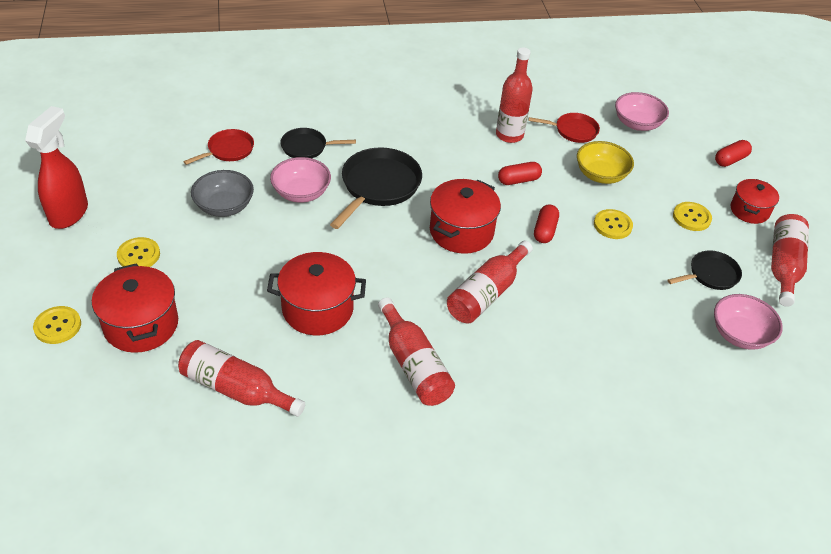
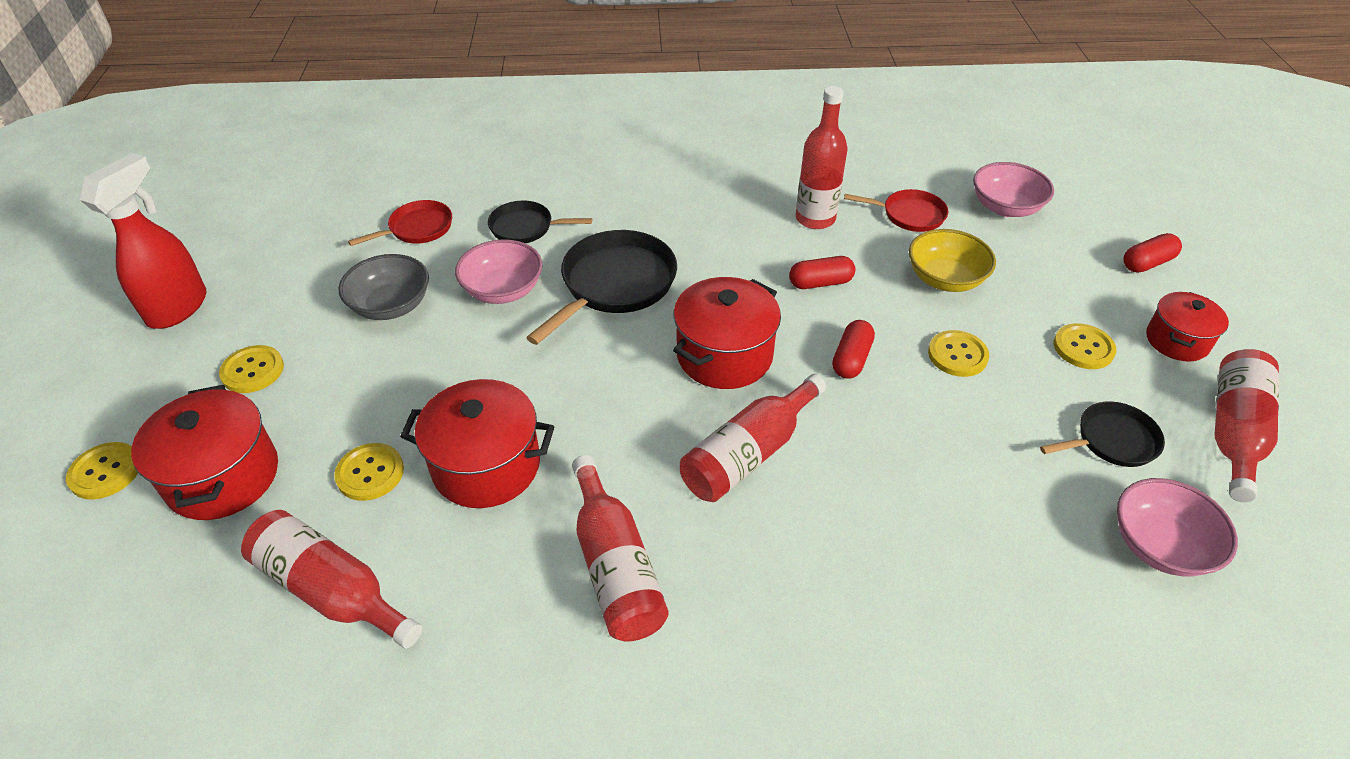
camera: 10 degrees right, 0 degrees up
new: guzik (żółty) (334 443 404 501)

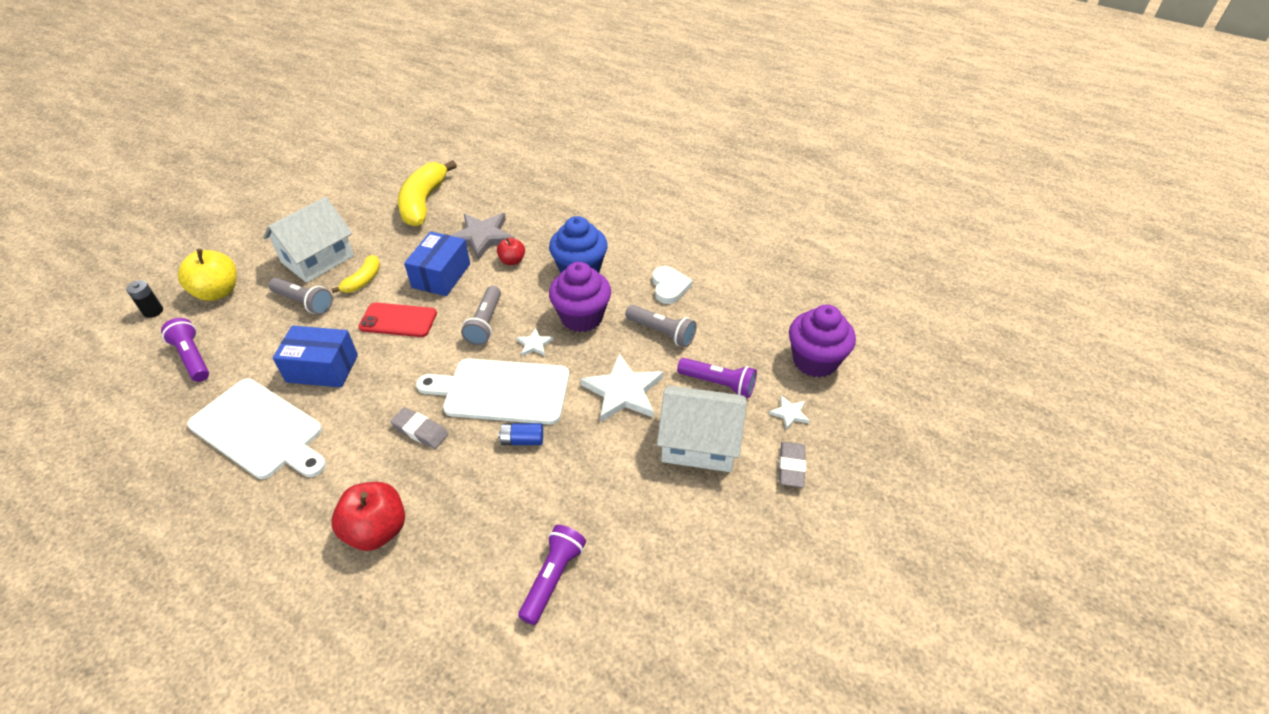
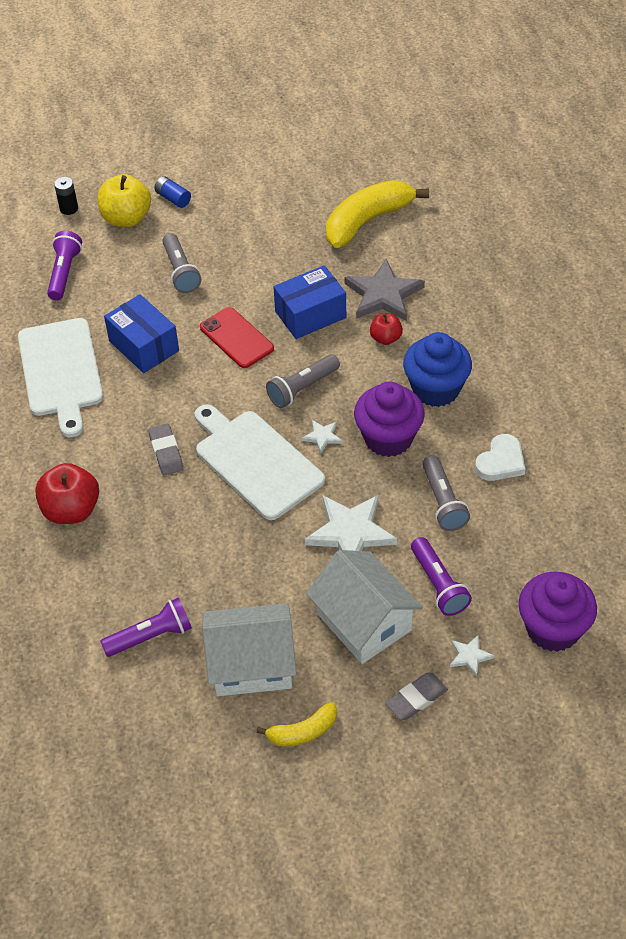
camera: 45 degrees right, 5 degrees up
shifted: domek (biały) (263 197 354 283) to (202 603 296 696); banan (żółty) (331 255 380 293) to (256 702 337 746); bateria (niebieski) (498 423 543 445) to (154 176 191 208)

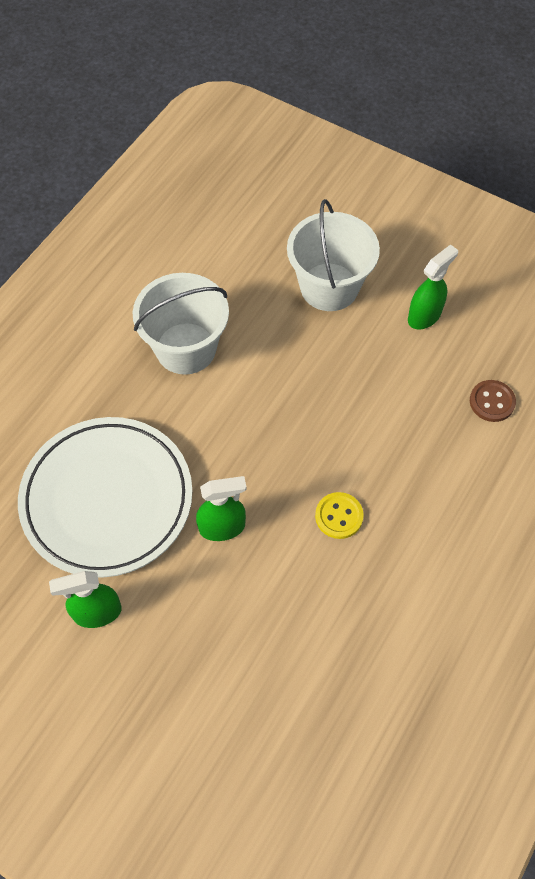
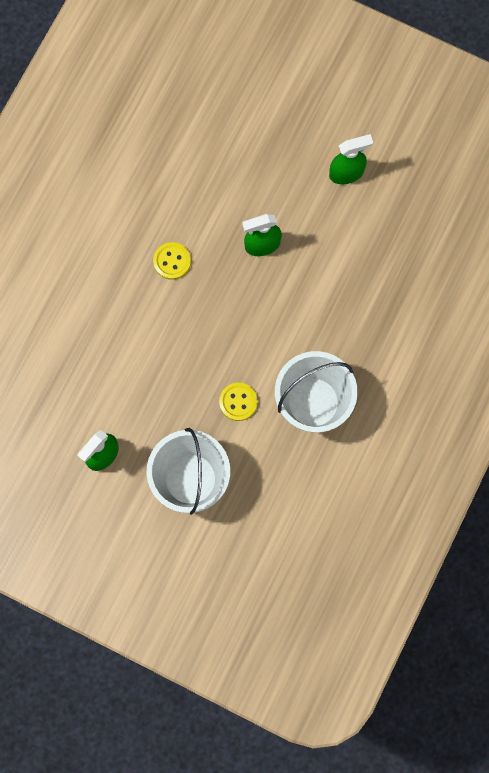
camera: 175 degrees right, 15 degrees up
gone: guzik (brązowy) (470 380 516 422); talerz (biały) (18 417 193 578)
new: guzik (żółty) (219 382 258 421)

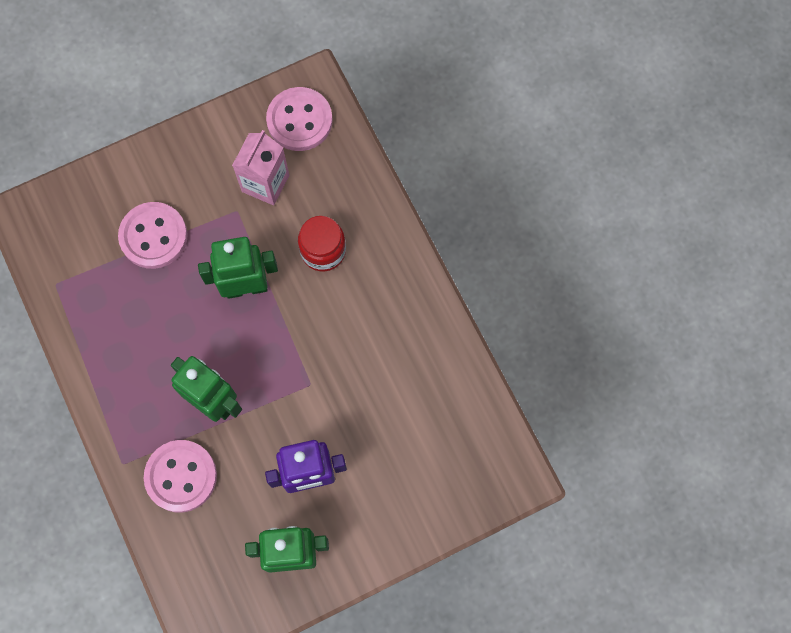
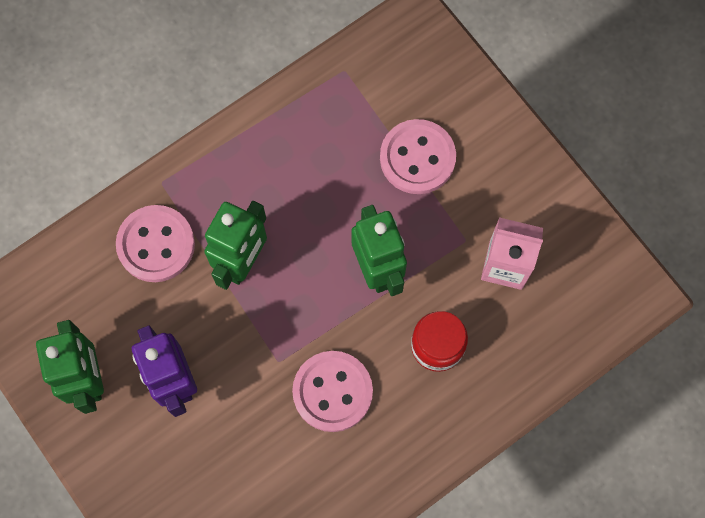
camera: 80 degrees right, 0 degrees up
shifted: guzik (różowy) (266 87 333 151) to (292 351 373 432)

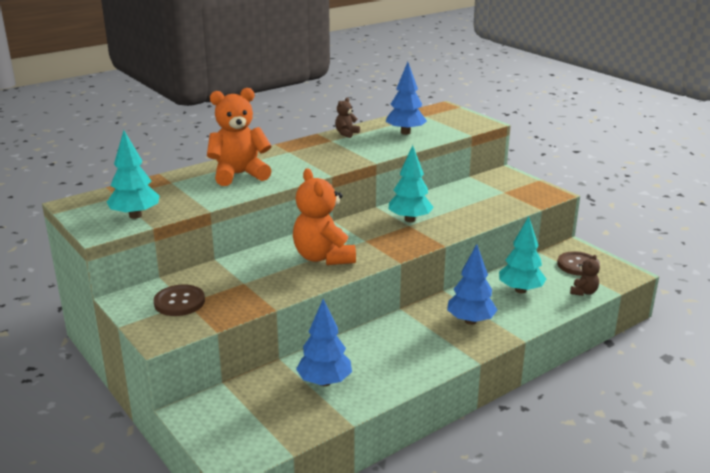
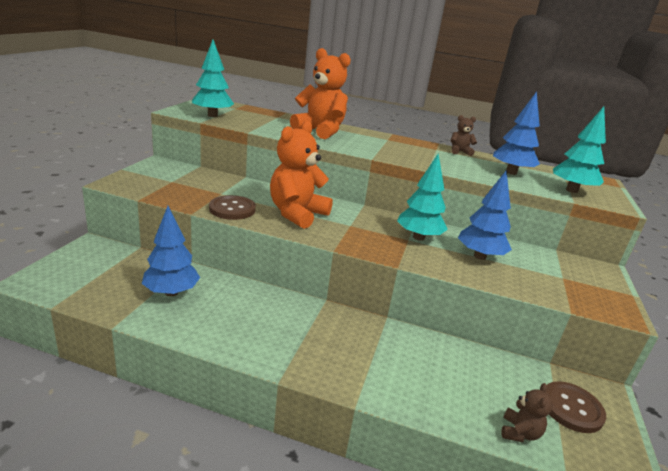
camera: 50 degrees right, 0 degrees up
shifted: drzewko (turkusowy) (499 217 546 293) to (553 106 606 193); drzewko (niebieski) (447 244 497 325) to (458 170 512 260); guzik (brązowy) (154 284 205 316) to (209 195 256 220)
rotated: miś (brązowy) (570 255 600 296) = (501 383 553 442) 60 degrees counterclockwise

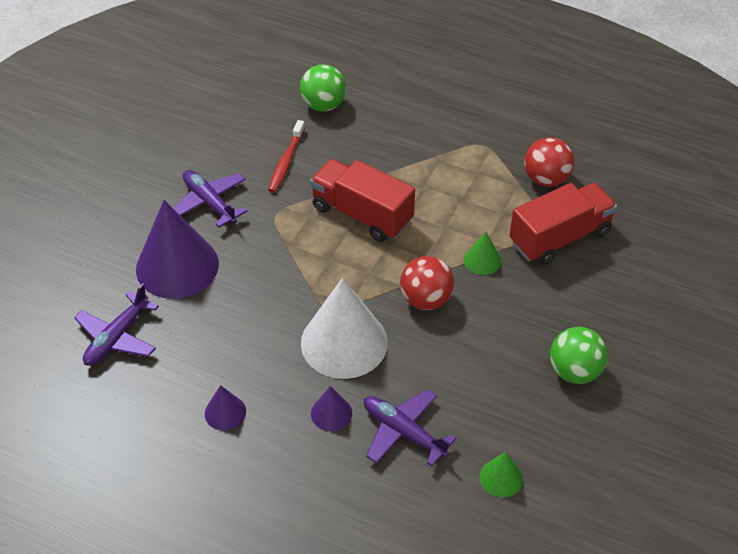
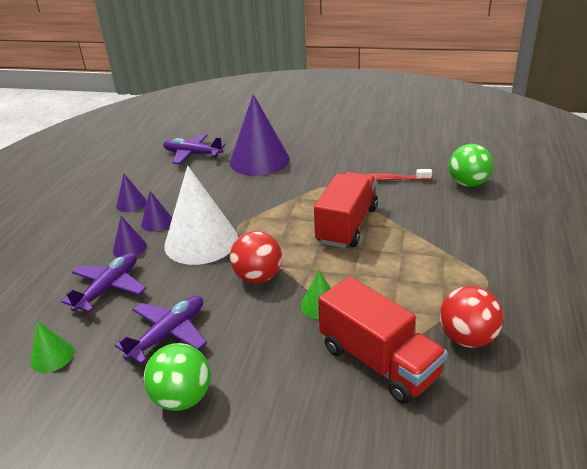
camera: 80 degrees right, 15 degrees down
new: stożek (fioletowy) (141 191 172 232)
shifted: samolot (fioletowy) (173 170 247 228) to (115 296 207 364)

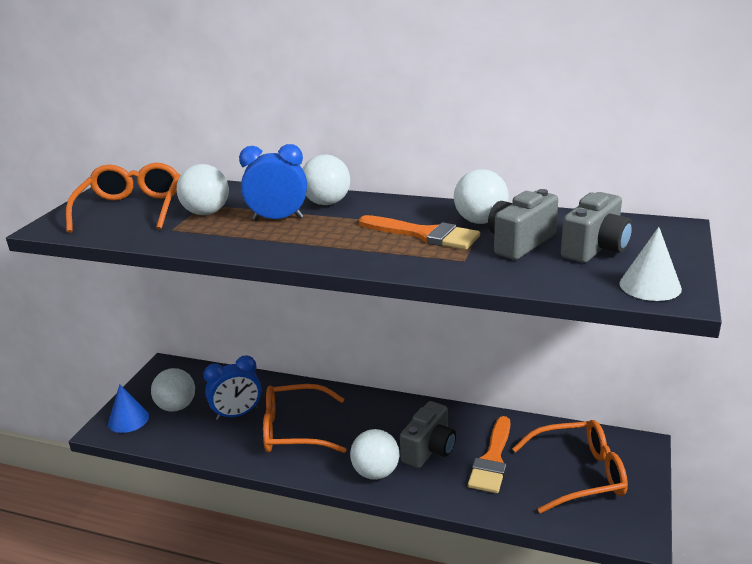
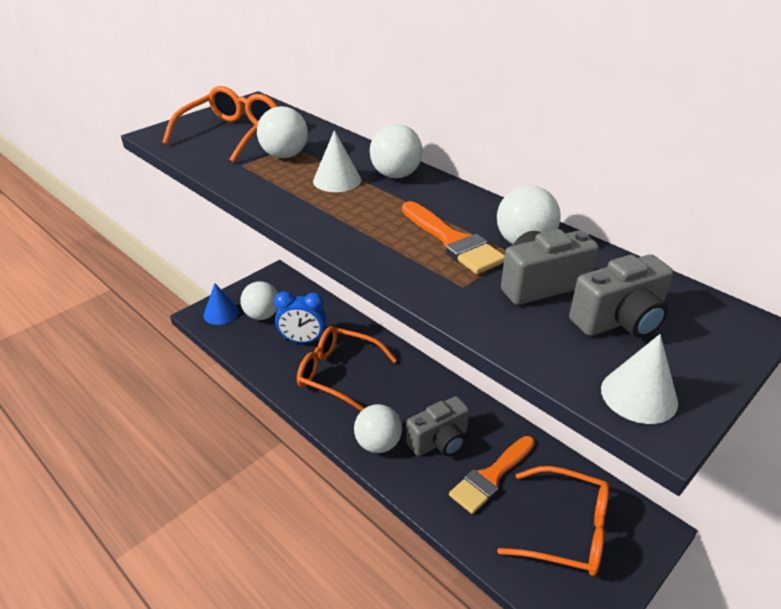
camera: 25 degrees right, 10 degrees up
swapped: budzik (niebieski) (239 144 307 221) to stożek (biały) (313 130 361 192)

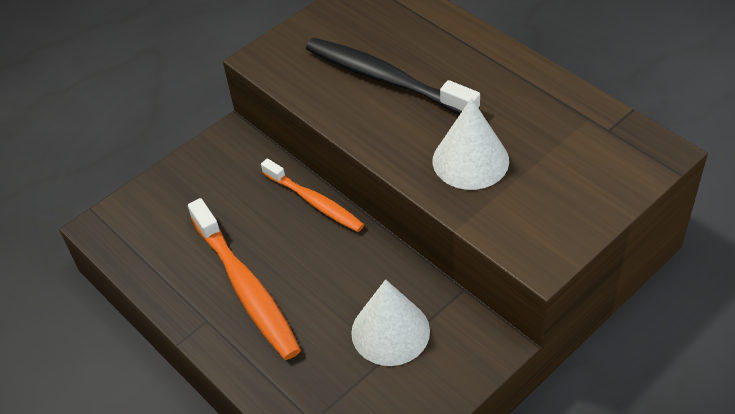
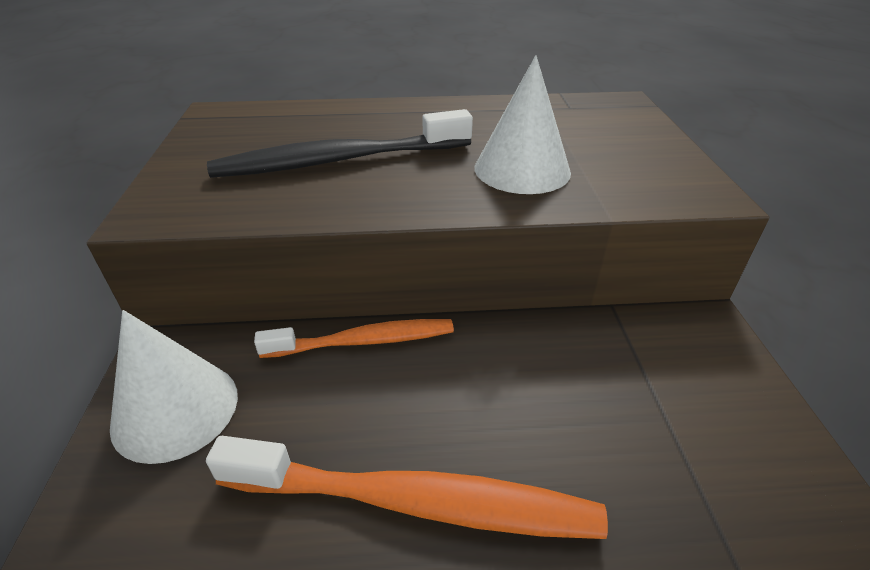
camera: 55 degrees left, 10 degrees down
shifted: stożek (biały) (351 279 430 366) to (110 310 238 464)

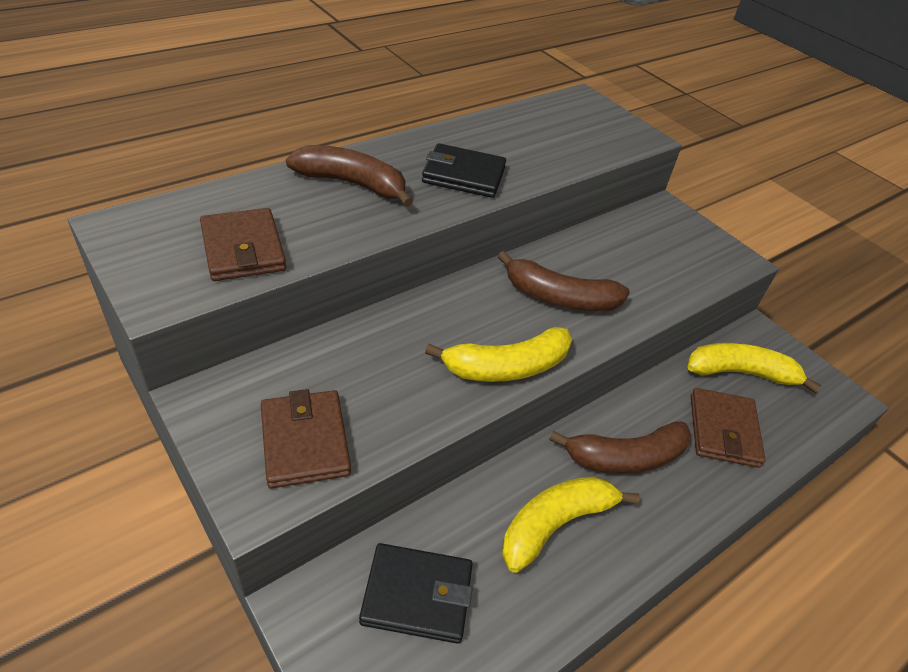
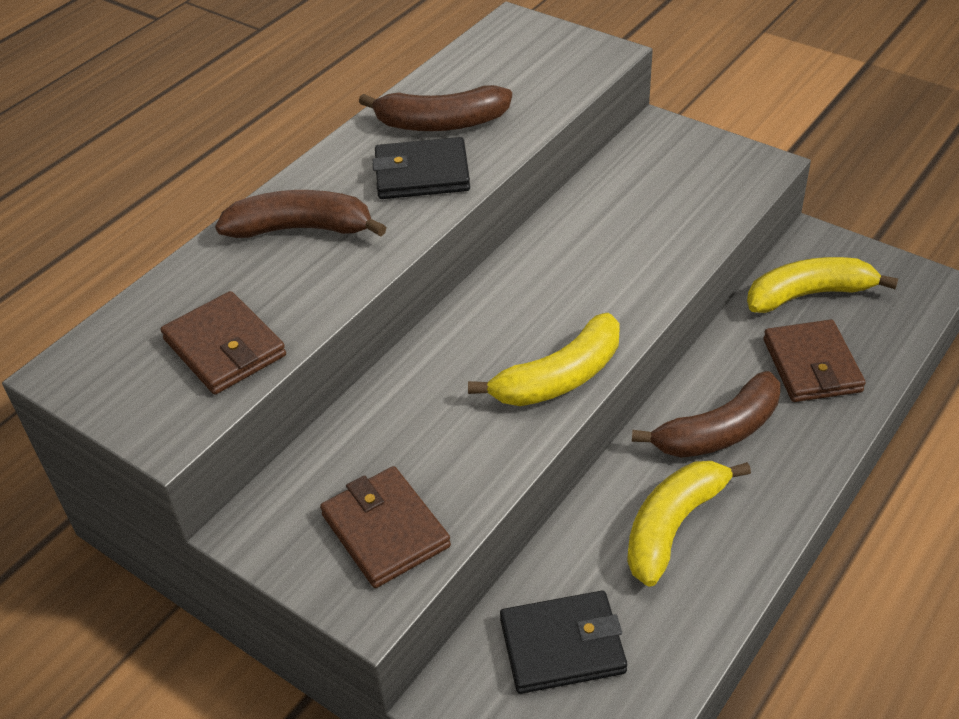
camera: 10 degrees left, 0 degrees up
shifted: banan (brązowy) (497 251 630 311) to (359 85 512 131)

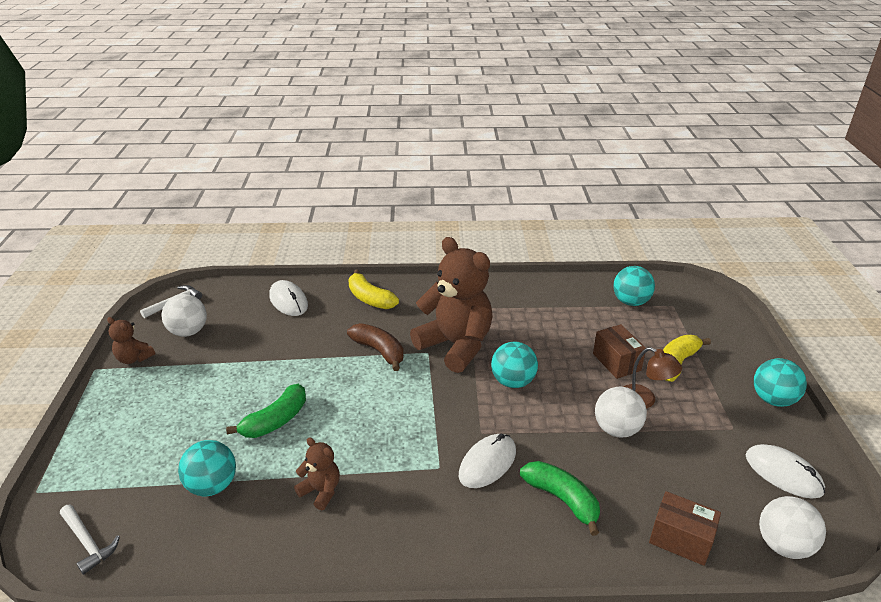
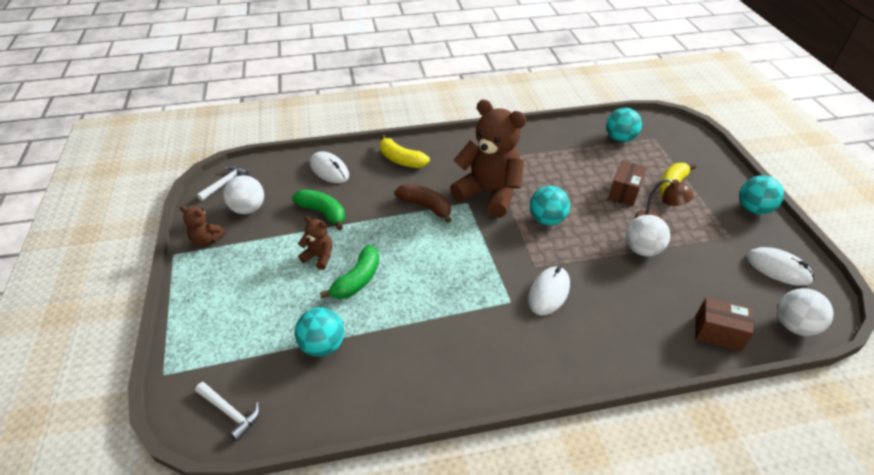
camera: 10 degrees left, 10 degrees up
shifted: miś (brązowy) (294 437 340 510) to (298 216 332 270); banan (zielony) (520 461 600 536) to (292 189 345 230)
rotated: pudełko (brązowy) (593 324 646 379) = (608 160 647 206) 60 degrees clockwise

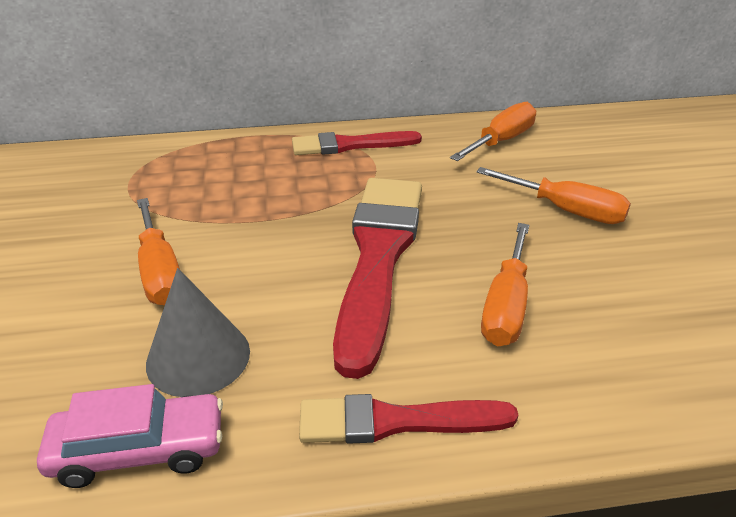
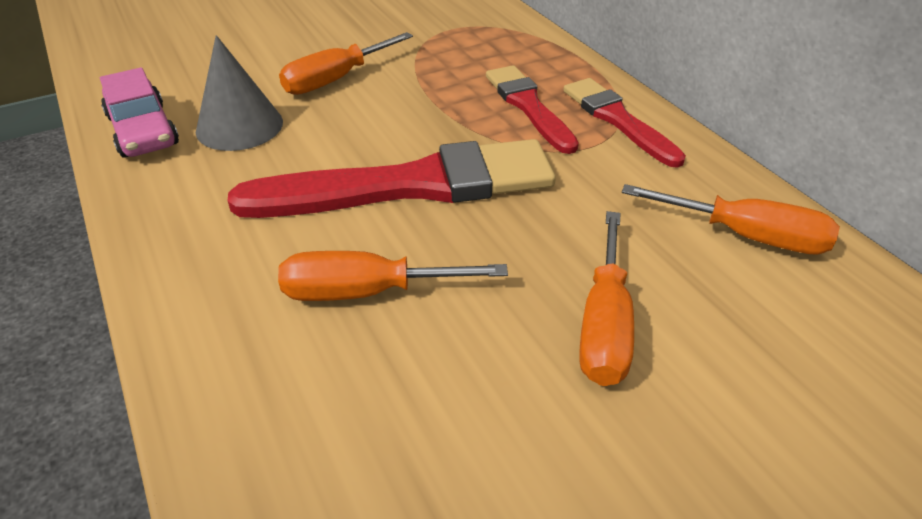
camera: 70 degrees right, 5 degrees up
shifted: pędzel (czerwony) (299 394 519 444) to (486 65 579 154)

